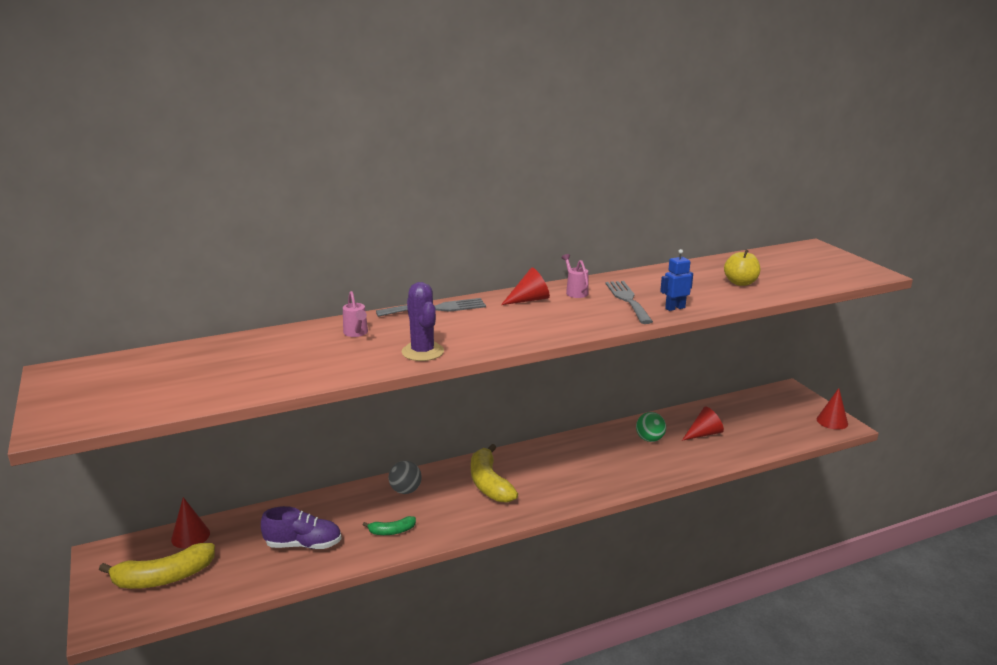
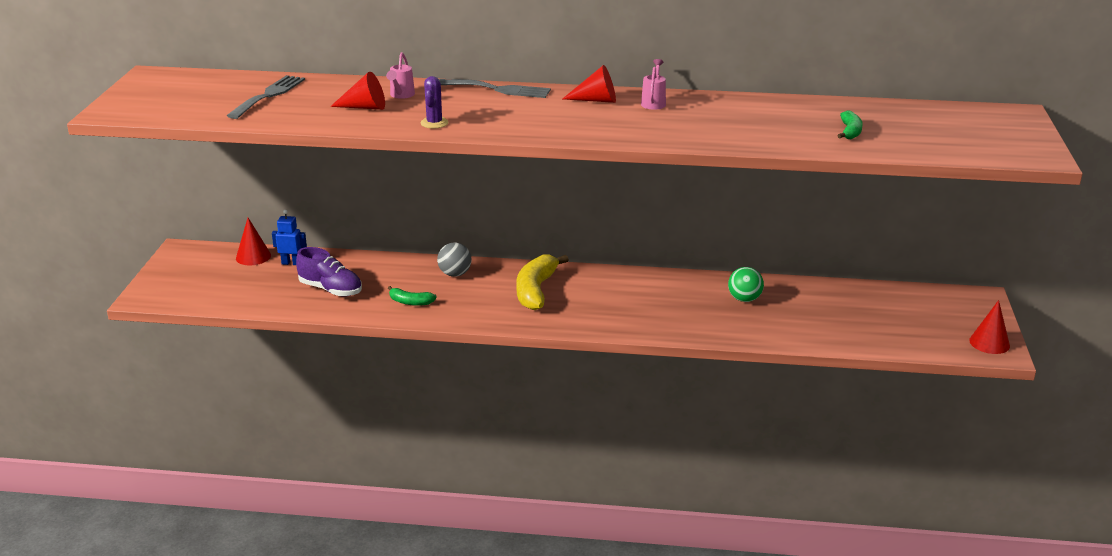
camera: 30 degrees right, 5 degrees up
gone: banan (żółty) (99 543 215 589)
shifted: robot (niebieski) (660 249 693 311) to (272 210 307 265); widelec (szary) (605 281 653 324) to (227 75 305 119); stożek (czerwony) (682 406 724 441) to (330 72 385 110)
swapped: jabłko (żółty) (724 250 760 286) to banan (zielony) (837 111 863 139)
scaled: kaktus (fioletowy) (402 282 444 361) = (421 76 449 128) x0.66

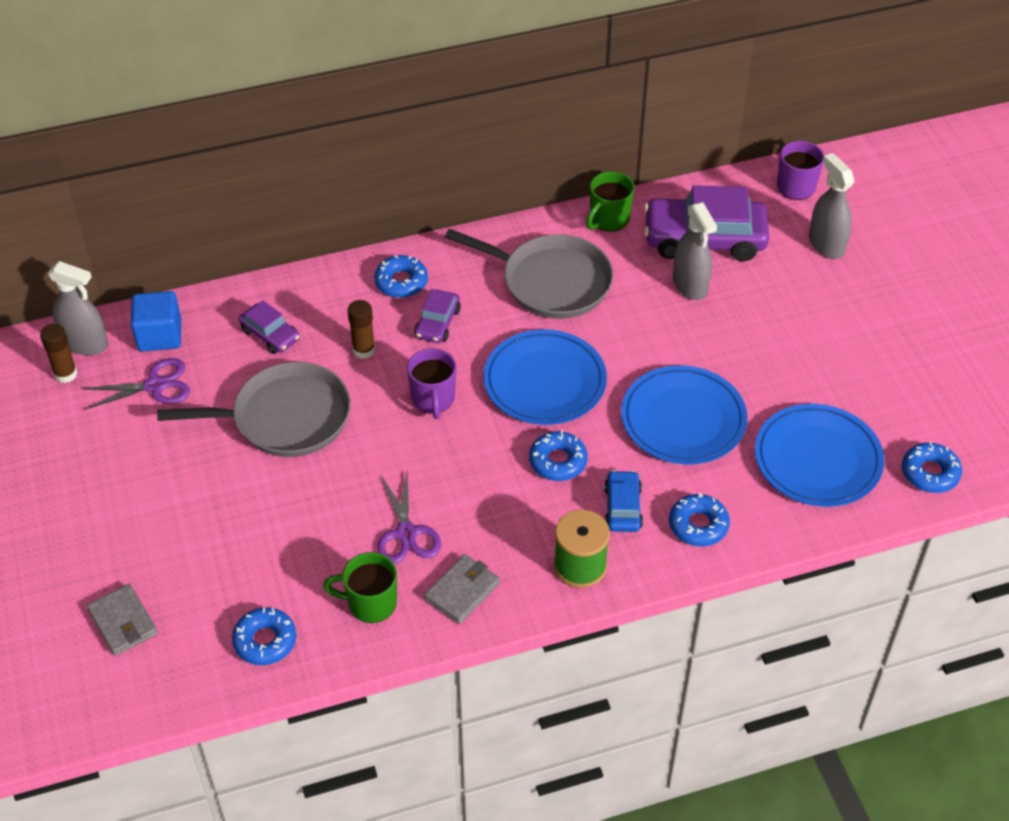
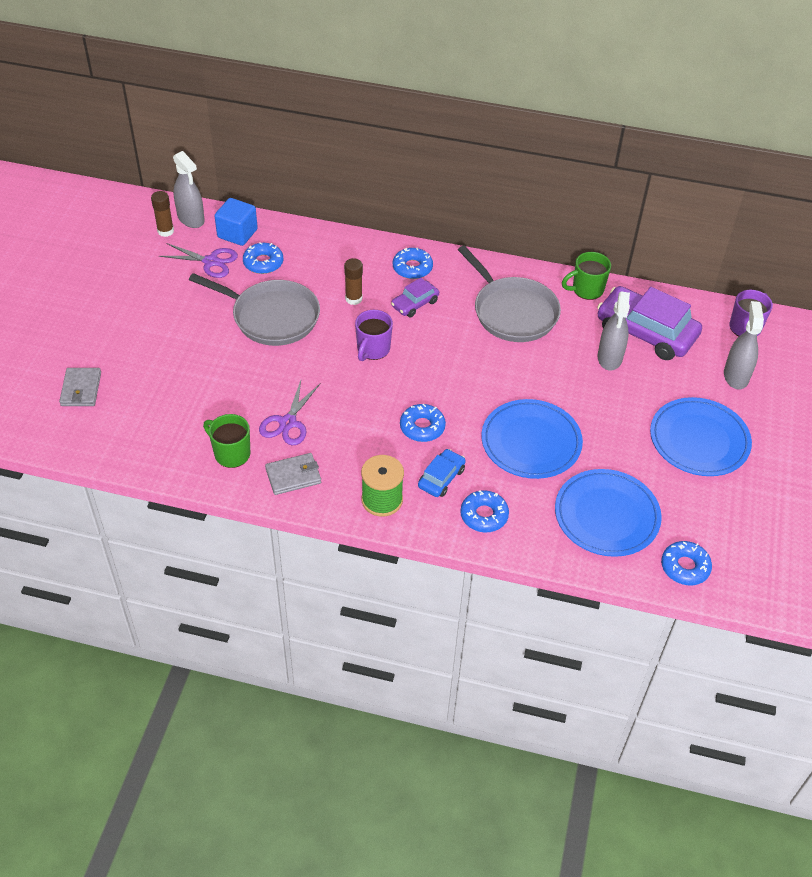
camera: 30 degrees right, 0 degrees up
gone: samochód (fioletowy) (239 301 300 354)
shifted: talerz (niebieski) (483 329 607 425) to (650 397 752 476); donut (niebieski) (232 607 296 665) to (243 242 283 274)

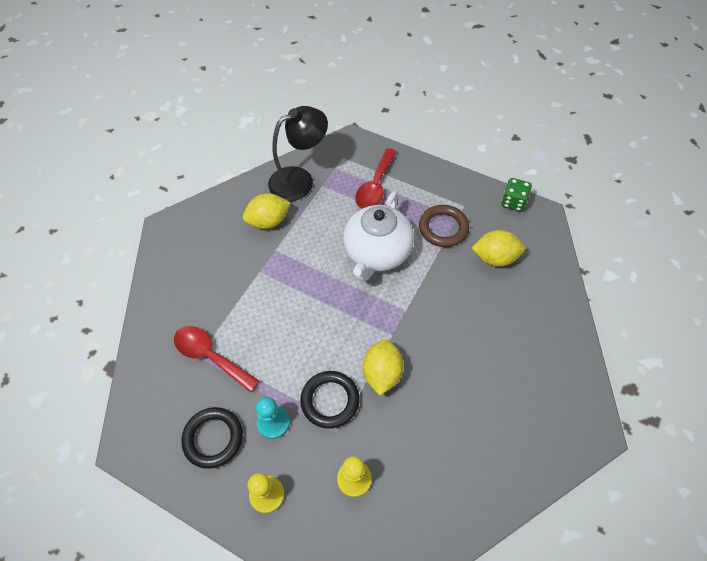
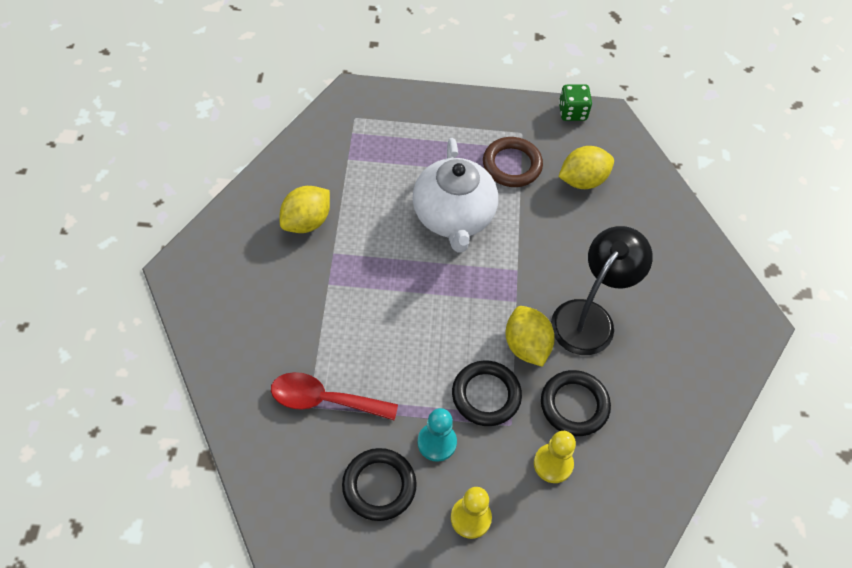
camera: 30 degrees left, 0 degrees up
gone: łyżka (czerwony) (355 148 397 209)
new: pierścień (czarny) (541 370 611 436)
shifted: lampka (czarny) (268 106 328 201) to (551 226 653 355)

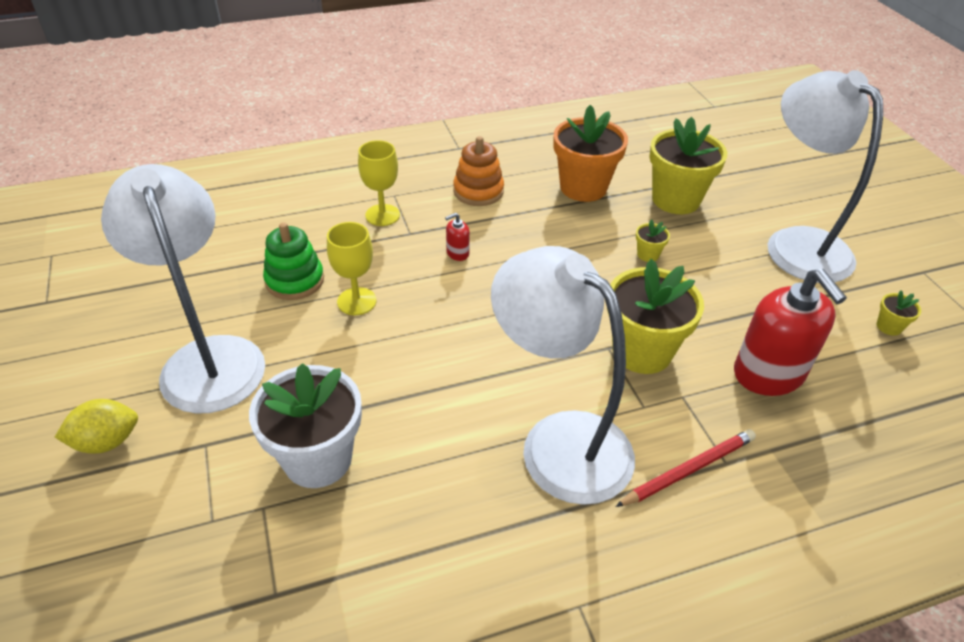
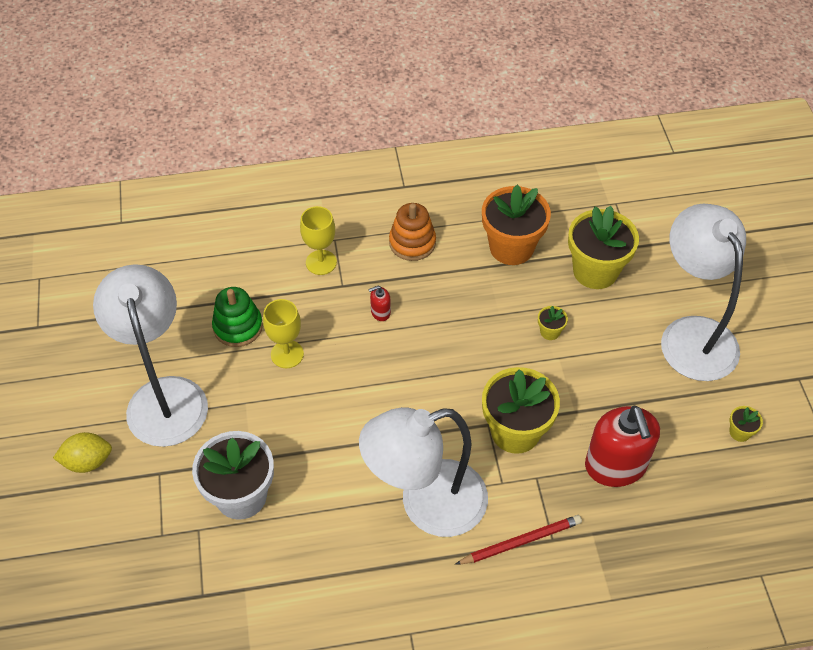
camera: 10 degrees right, 10 degrees up
rotated: lampka (biały) (491 246 635 505) = (359 407 488 537) 75 degrees counterclockwise

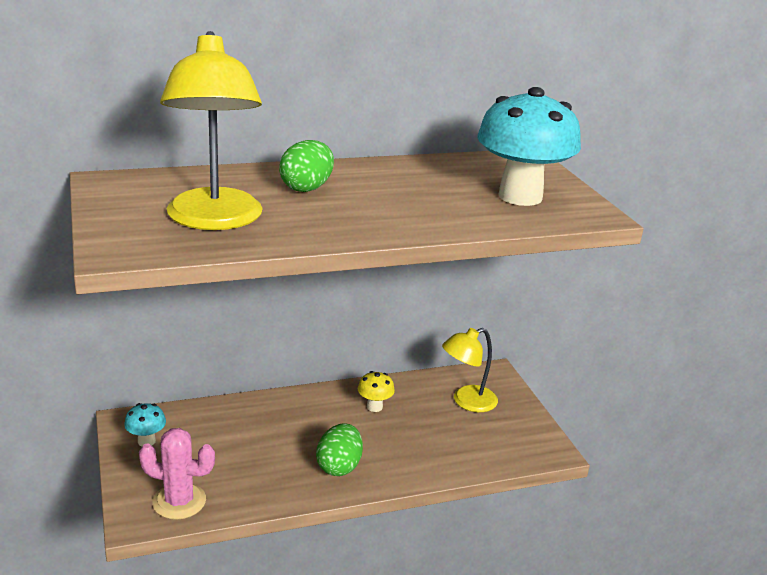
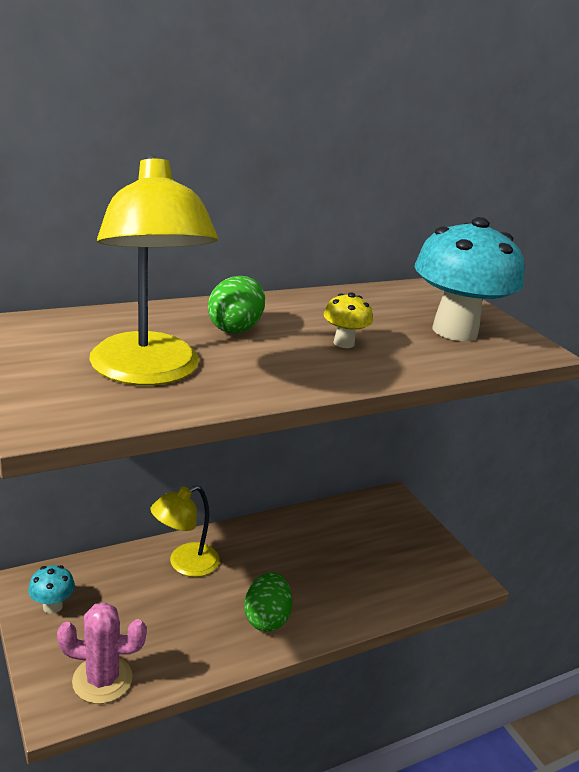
camera: 10 degrees left, 0 degrees up
shifted: lampka (żółty) (442 328 498 412) to (151 485 220 577); grzyb (żółty) (358 371 395 412) to (324 292 373 348)

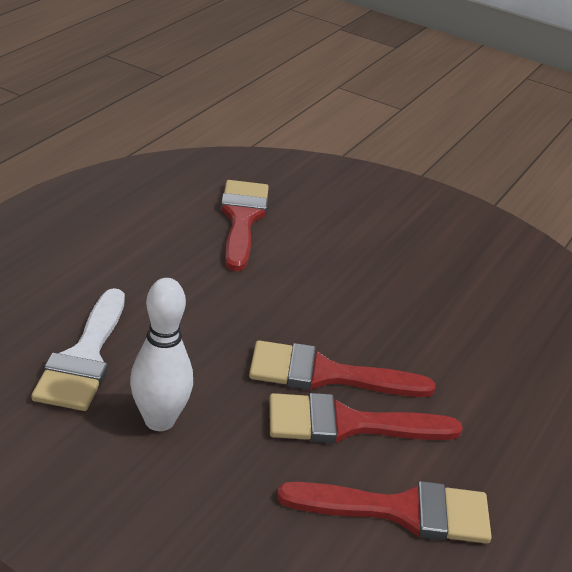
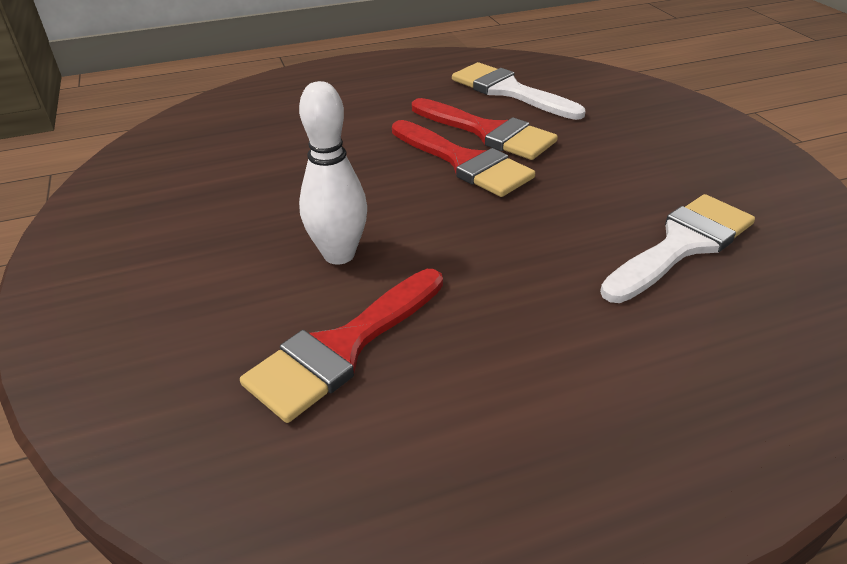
camera: 135 degrees left, 5 degrees up
shifted: kręgiel (biały) (130 278 193 431) to (299 81 367 265)
repainted: pędzel (czerwony) (277 481 492 544) to pędzel (biały) (452 62 586 120)

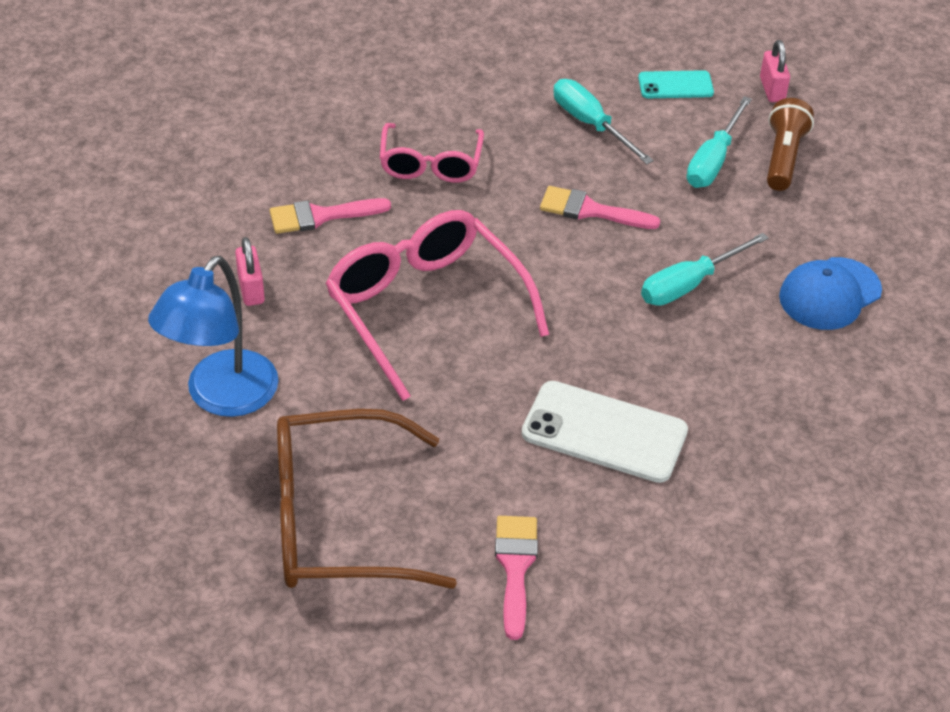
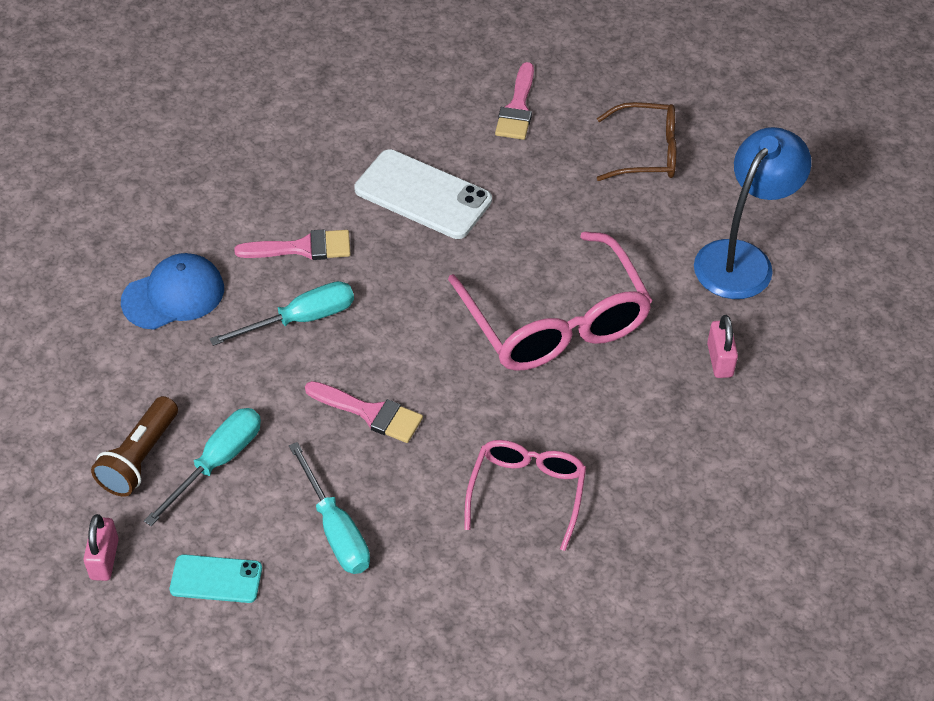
camera: 170 degrees left, 5 degrees up
shifted: pędzel (różowy) (270 198 391 234) to (234 230 351 260)
scaled: okulary (brązowy) (277 409 457 589) = (597 102 676 181) x0.59

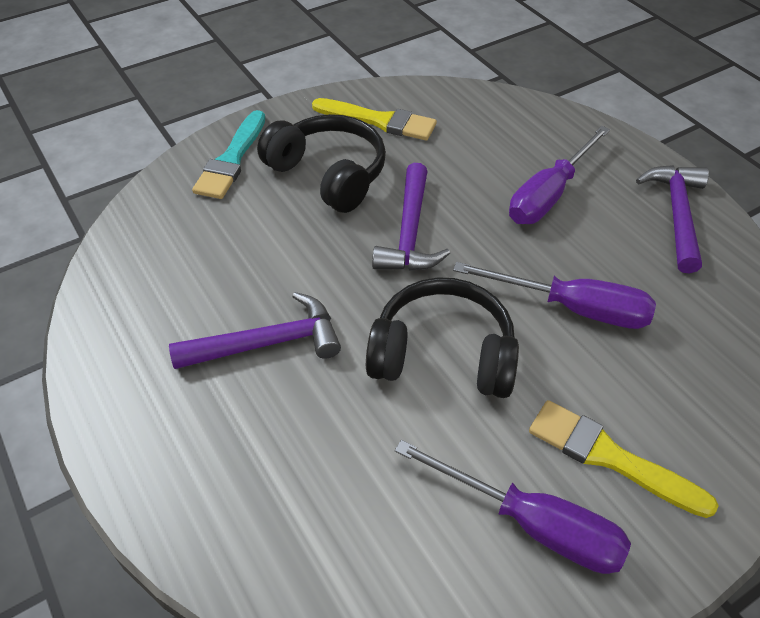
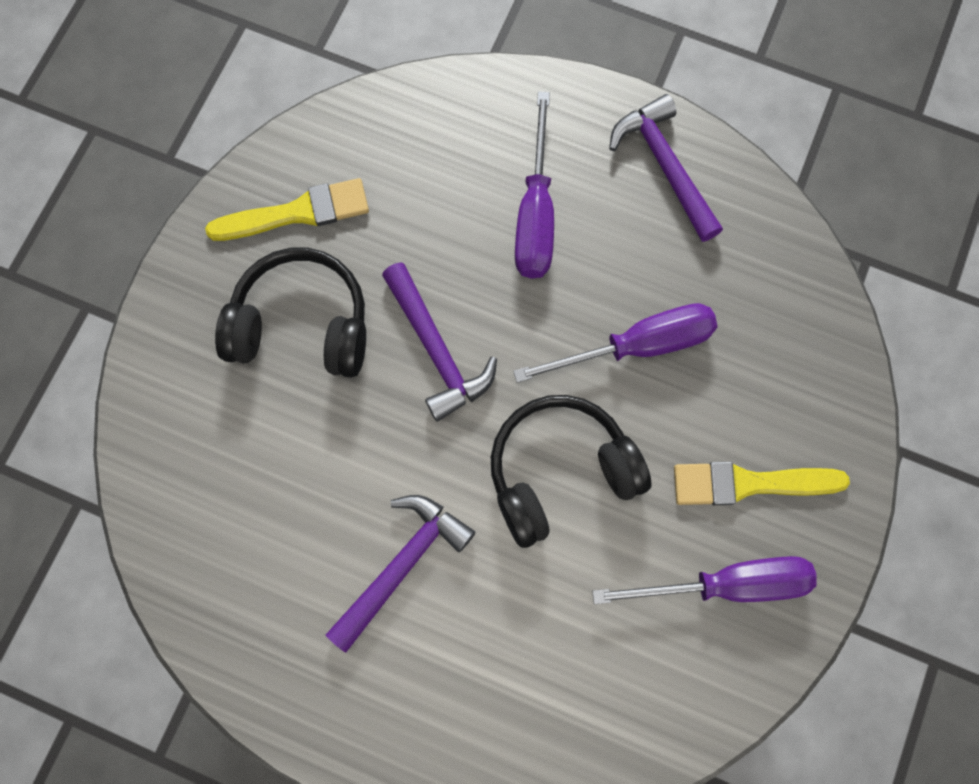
camera: 35 degrees left, 25 degrees up
gone: pędzel (turkusowy) (192 110 266 199)

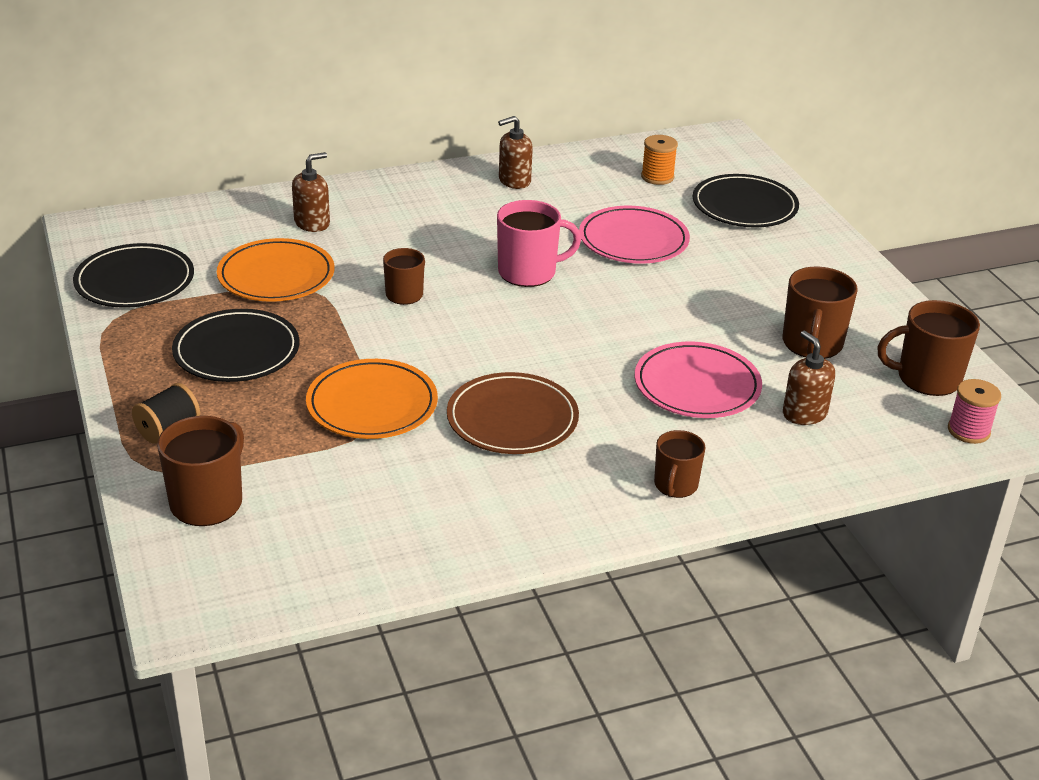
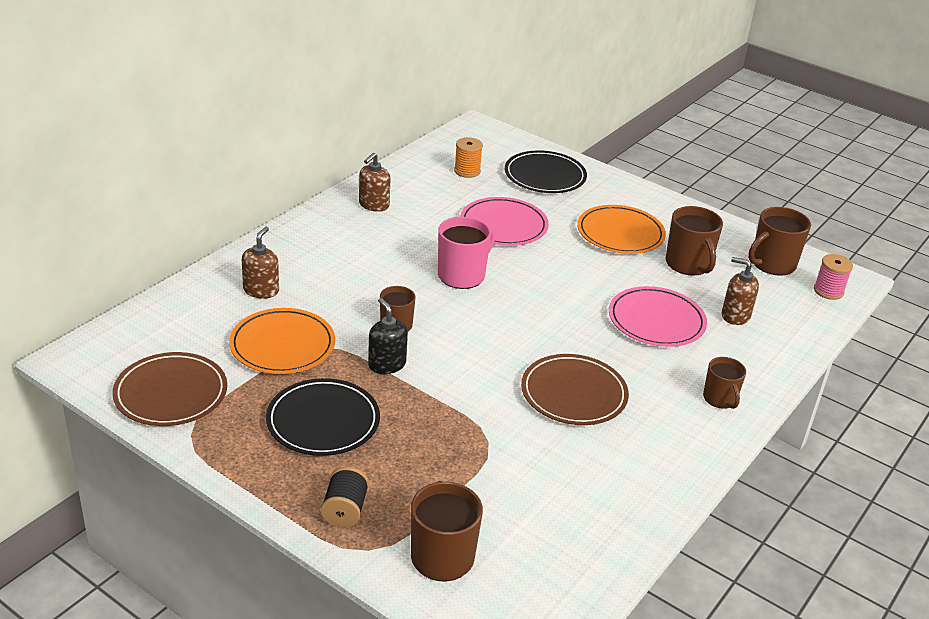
camera: 35 degrees left, 0 degrees up
new: dozownik mydła (czarny) (368 298 408 374)
shifted: talerz (pomarańczowy) (306 359 438 439) to (577 205 666 254)
repainted: talerz (czarny) (73 243 194 308) to talerz (brązowy) (112 352 227 426)

